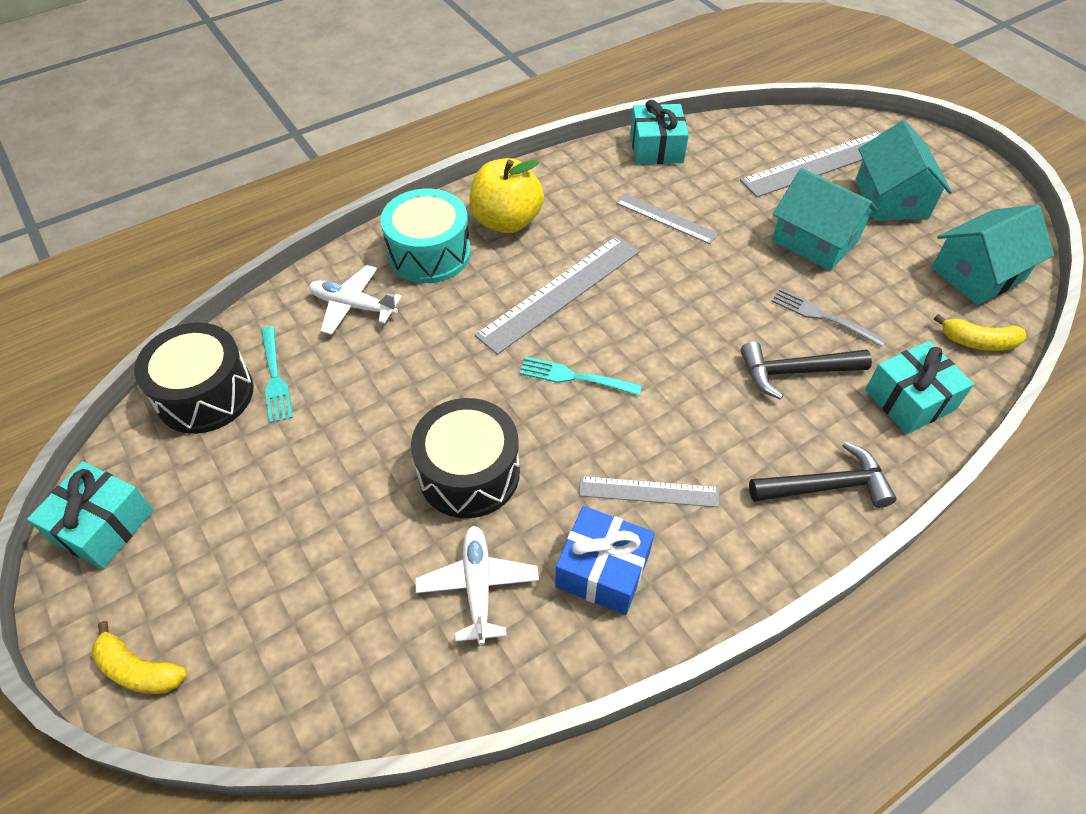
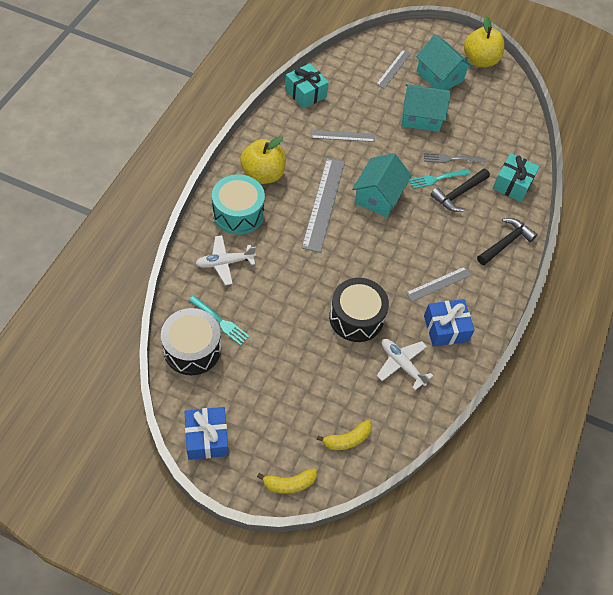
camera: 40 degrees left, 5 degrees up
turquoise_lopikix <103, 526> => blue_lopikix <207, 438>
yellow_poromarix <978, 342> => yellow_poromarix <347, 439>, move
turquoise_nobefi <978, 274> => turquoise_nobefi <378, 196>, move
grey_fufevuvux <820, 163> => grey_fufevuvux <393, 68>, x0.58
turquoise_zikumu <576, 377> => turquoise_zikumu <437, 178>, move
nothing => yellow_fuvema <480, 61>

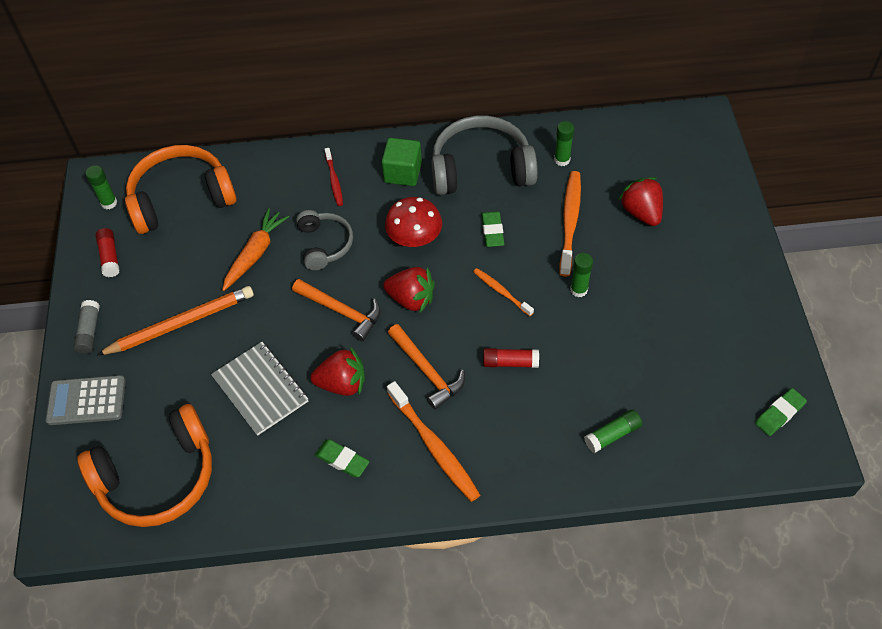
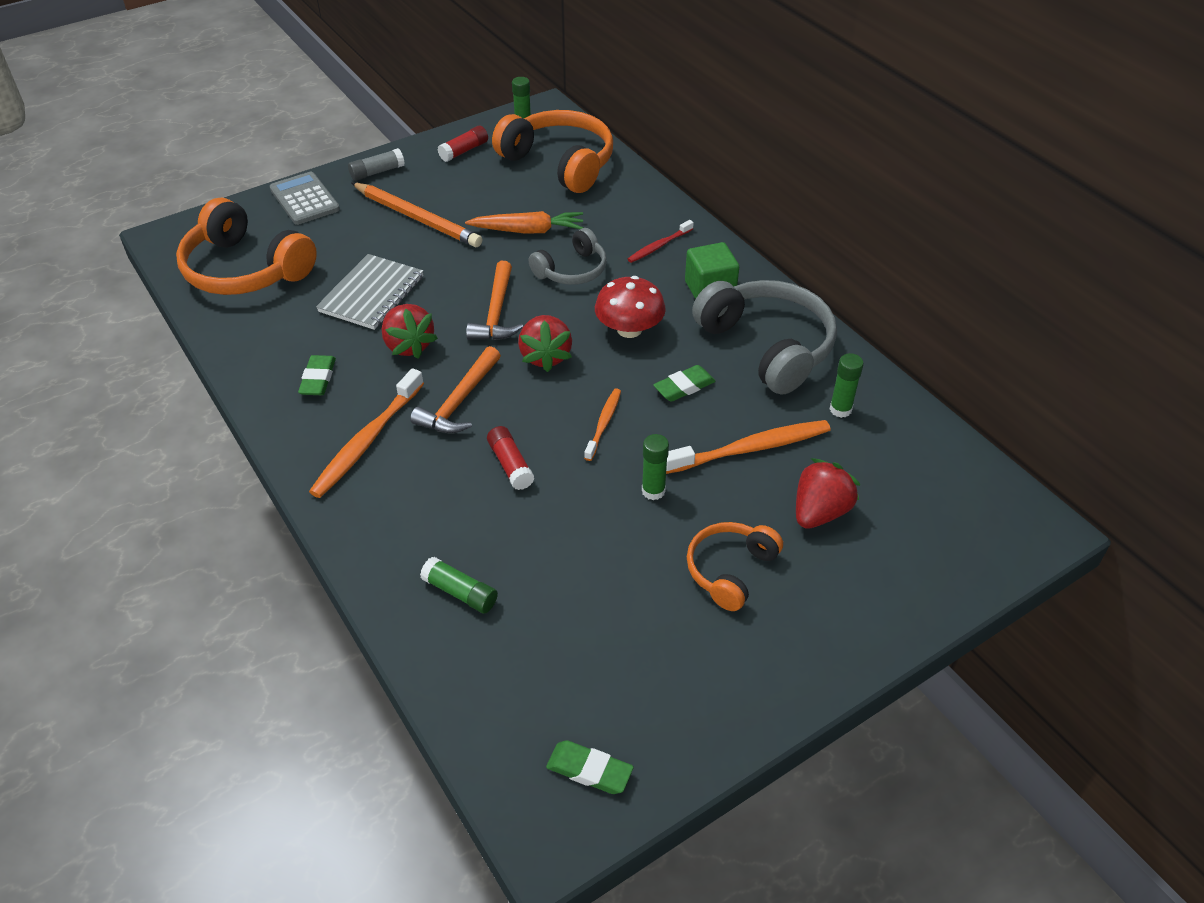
camera: 60 degrees right, 10 degrees down
nothing => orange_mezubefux <730, 570>

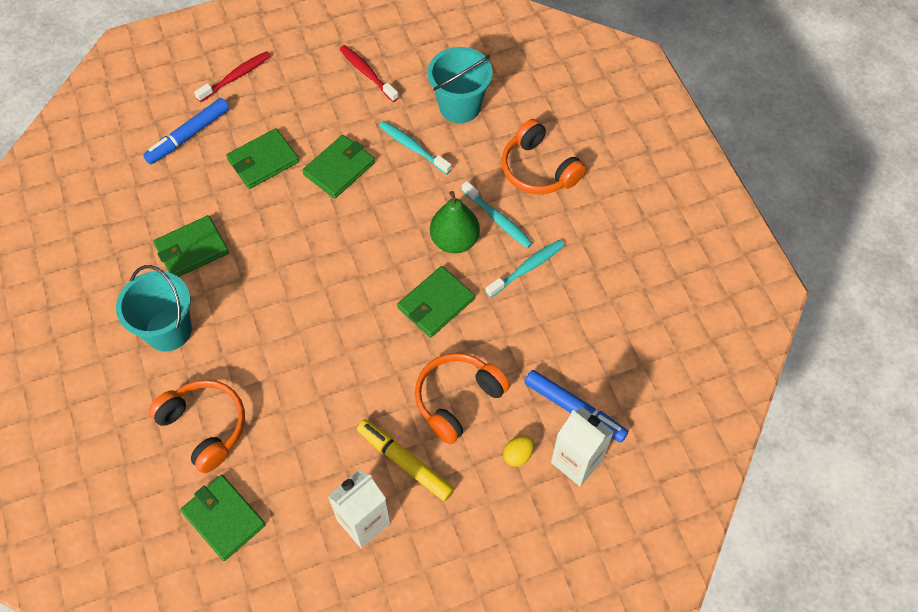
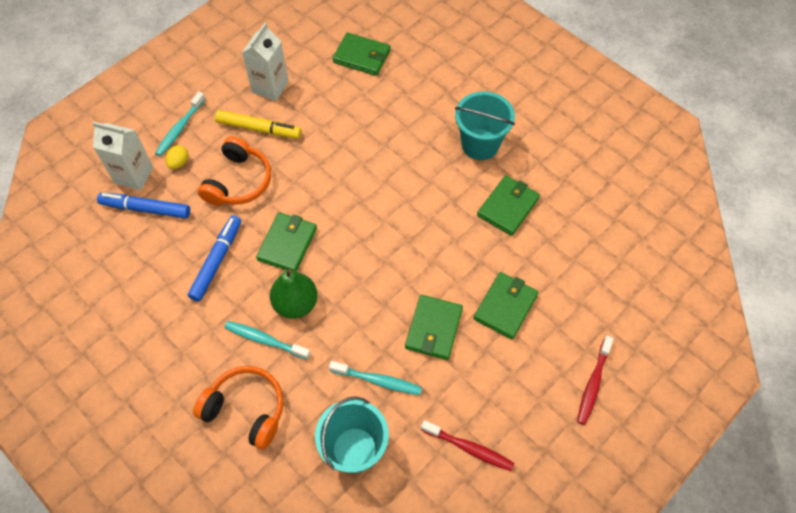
camera: 155 degrees right, 0 degrees up
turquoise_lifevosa <527, 268> => turquoise_lifevosa <180, 128>, move
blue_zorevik <188, 135> => blue_zorevik <217, 261>, move
orange_mezubefux <205, 427> => nothing

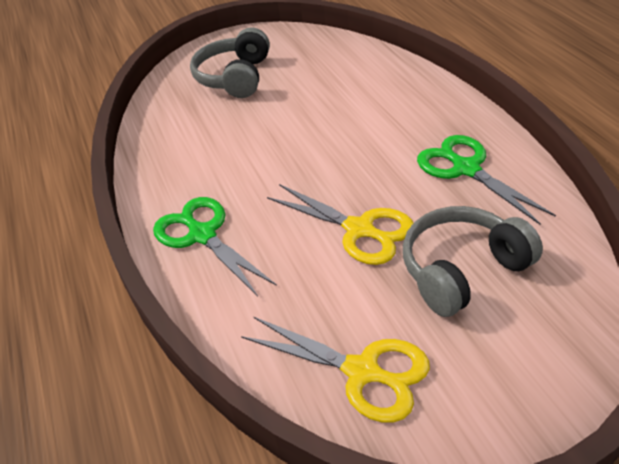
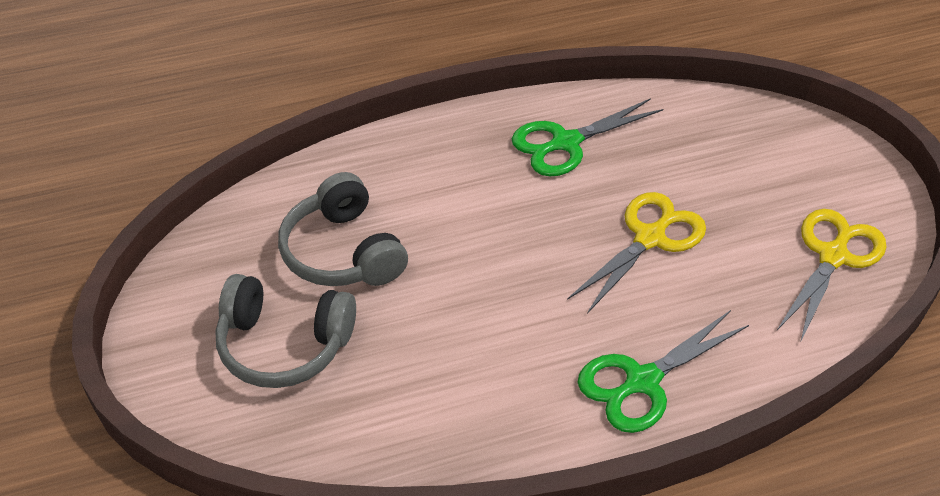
camera: 90 degrees left, 5 degrees up
grey_mezubefux <462, 270> => grey_mezubefux <343, 252>, move

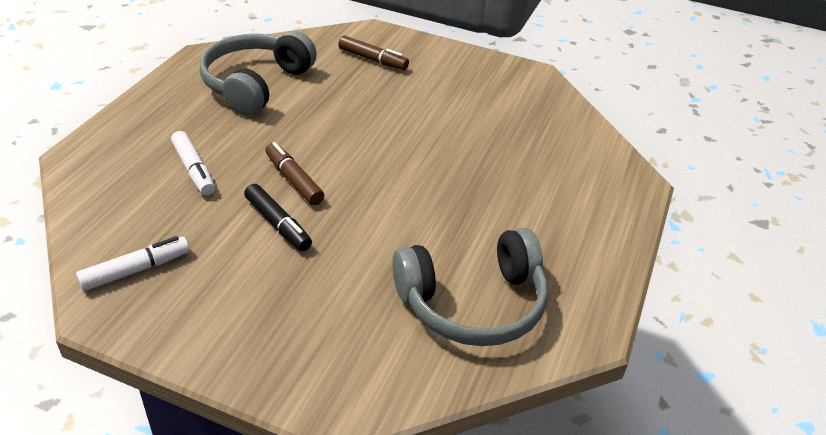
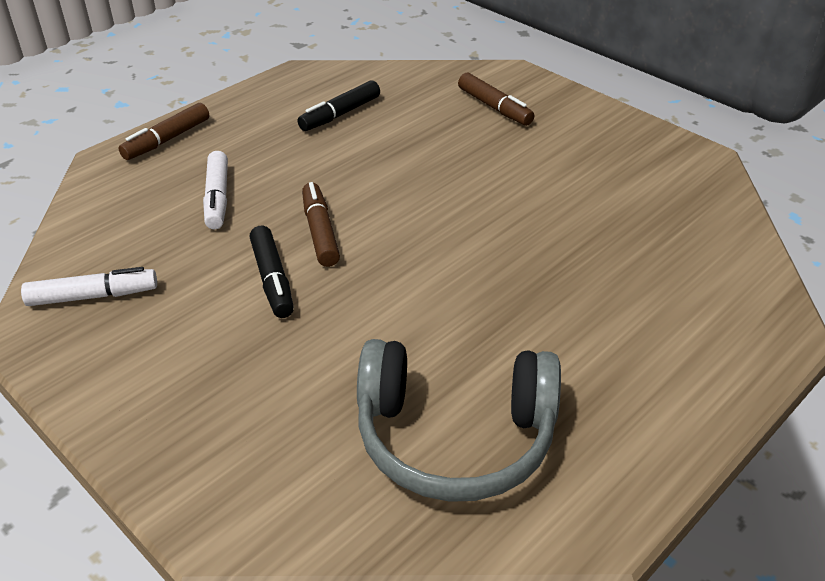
camera: 25 degrees right, 0 degrees up
nothing => brown_zorevik <167, 140>
grey_mezubefux <256, 84> => black_zorevik <340, 114>

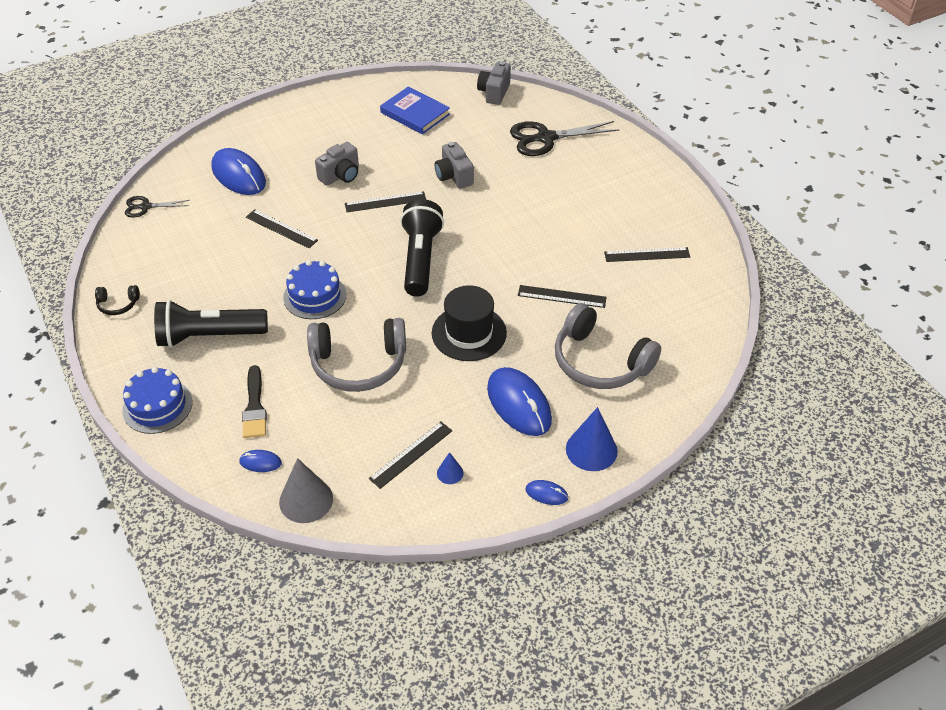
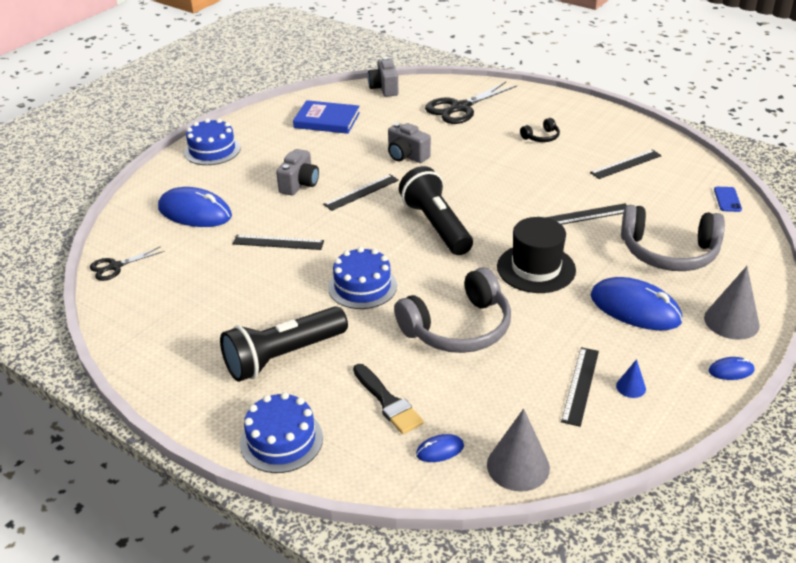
camera: 25 degrees left, 10 degrees down
nothing => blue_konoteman <212, 150>
black_mezubefux <118, 304> => black_mezubefux <541, 137>, move
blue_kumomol <591, 450> => grey_kumomol <731, 321>
nothing => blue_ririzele <727, 199>

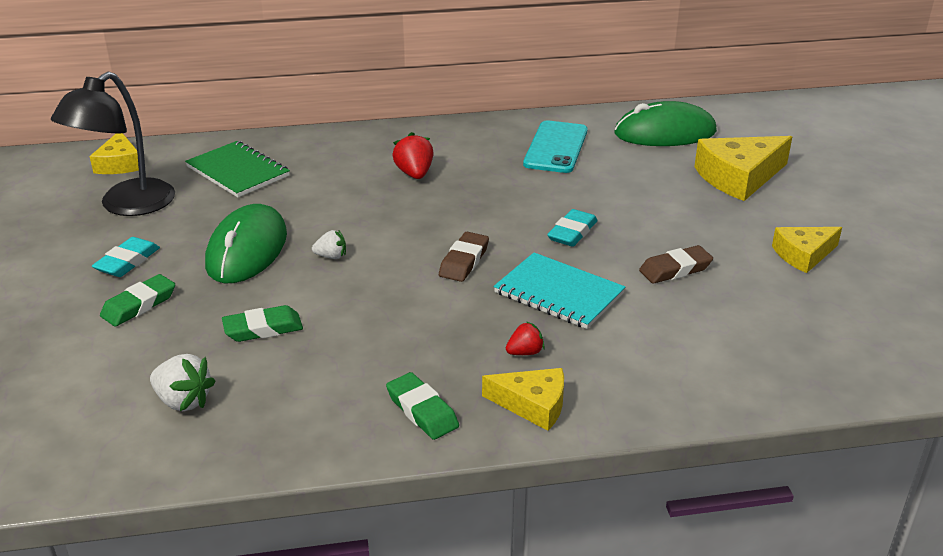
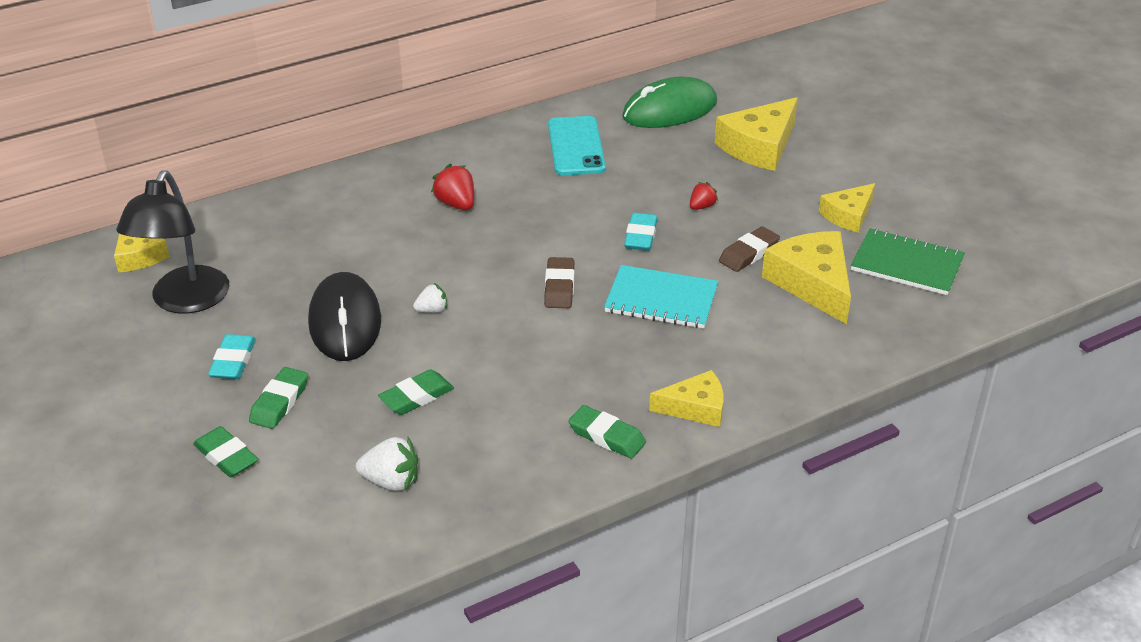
camera: 20 degrees left, 5 degrees up
nothing => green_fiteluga <226, 456>
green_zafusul <247, 250> => black_zafusul <345, 321>
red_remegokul <525, 352> => red_remegokul <702, 206>, move
nothing => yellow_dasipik <812, 283>
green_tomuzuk <237, 171> => green_tomuzuk <907, 264>, move

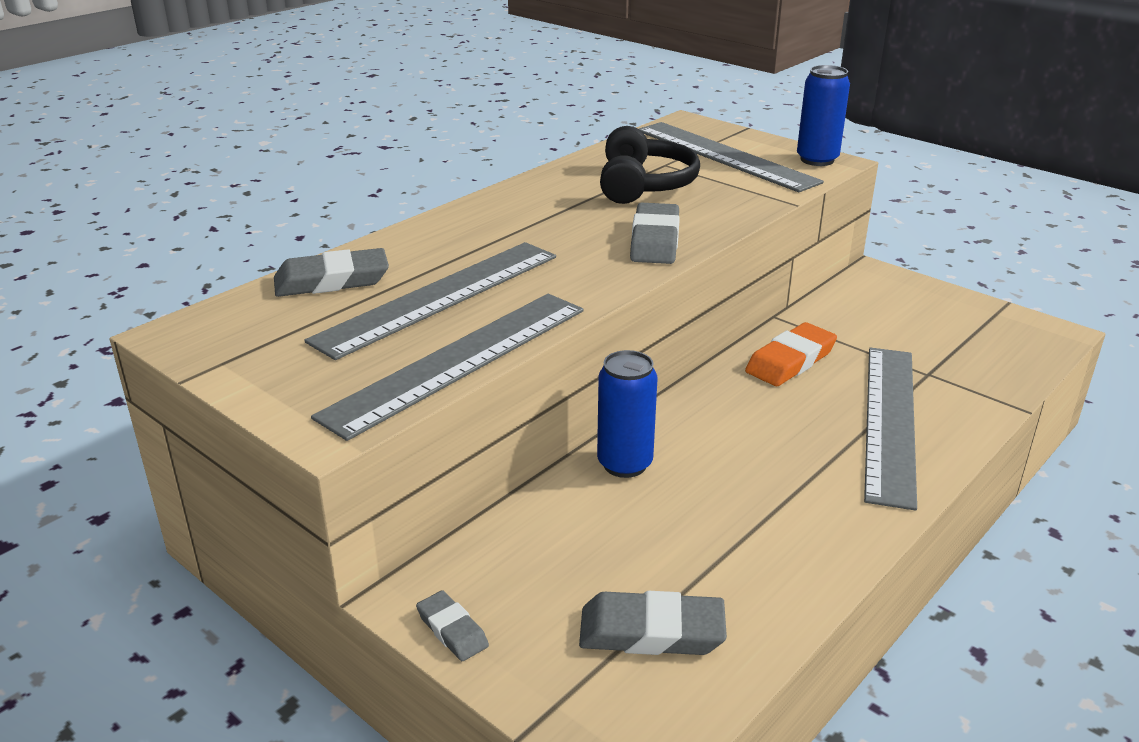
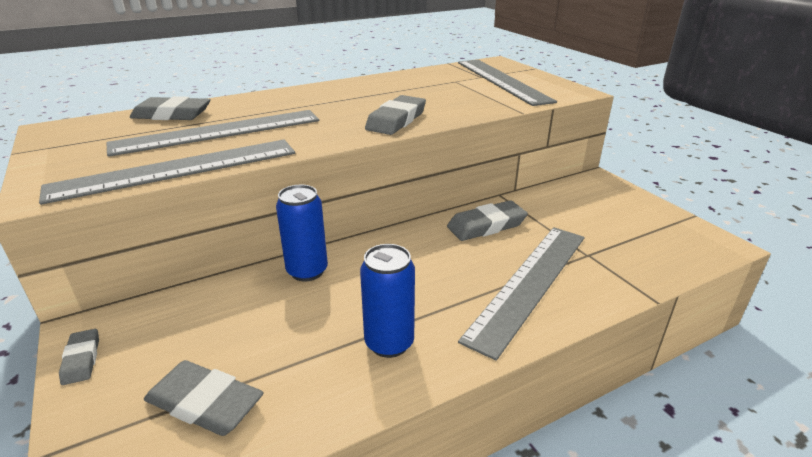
camera: 20 degrees right, 0 degrees up
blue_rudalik <817, 160> => blue_rudalik <389, 343>, move
orange_fiteluga <790, 361> => grey_fiteluga <486, 225>
black_mezubefux <643, 185> => nothing

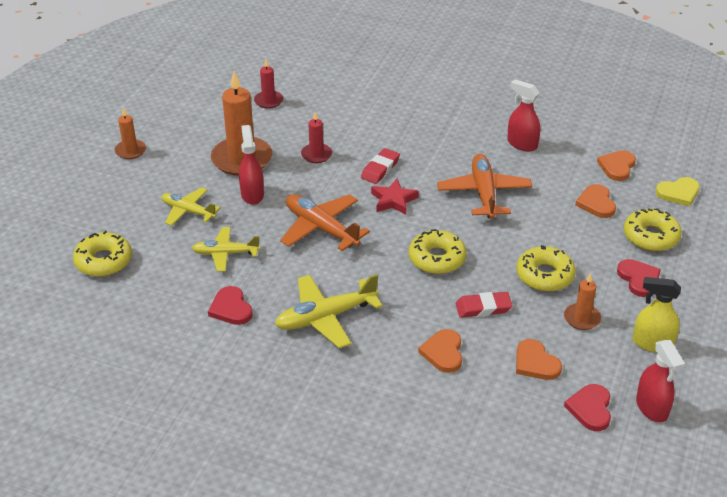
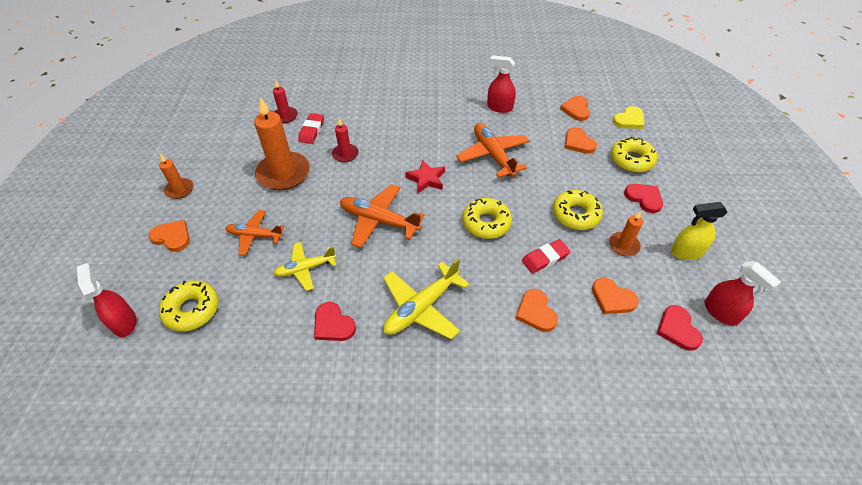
camera: 20 degrees left, 10 degrees up
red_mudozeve <252, 194> => red_mudozeve <124, 322>, move
nothing => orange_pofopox <172, 237>
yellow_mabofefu <188, 211> => orange_mabofefu <255, 235>
red_fiteluga <380, 169> => red_fiteluga <312, 130>, move

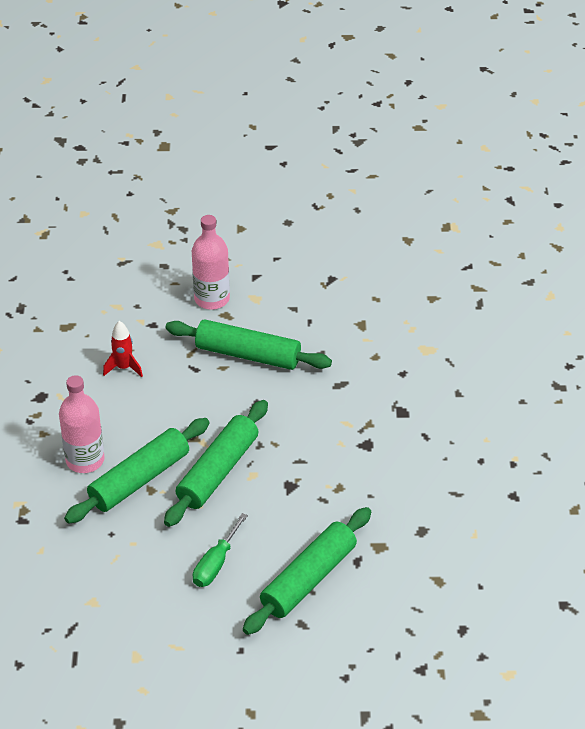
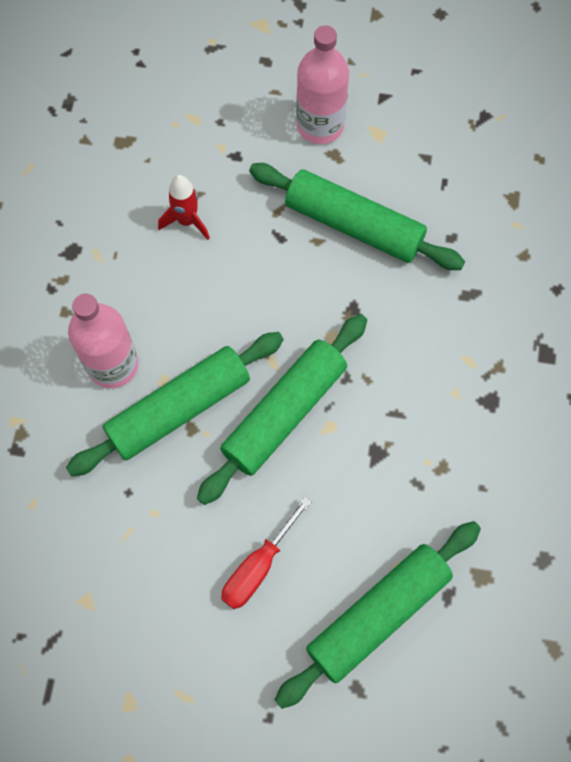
camera: 10 degrees right, 25 degrees up
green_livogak <215, 564> => red_livogak <258, 567>

